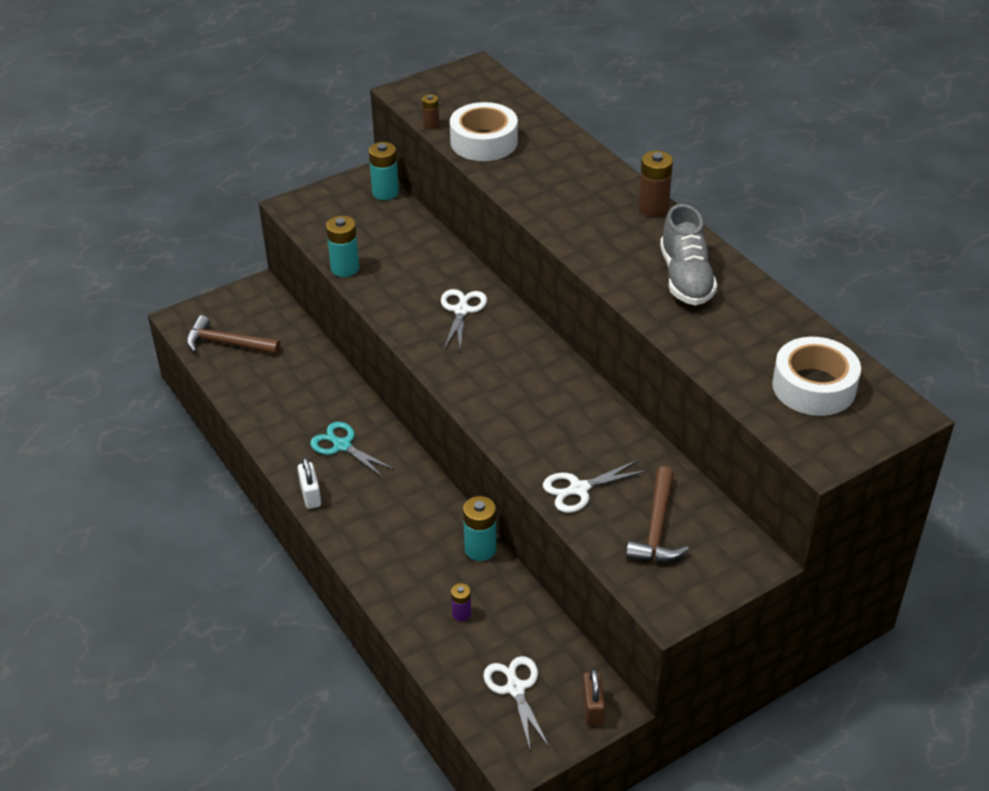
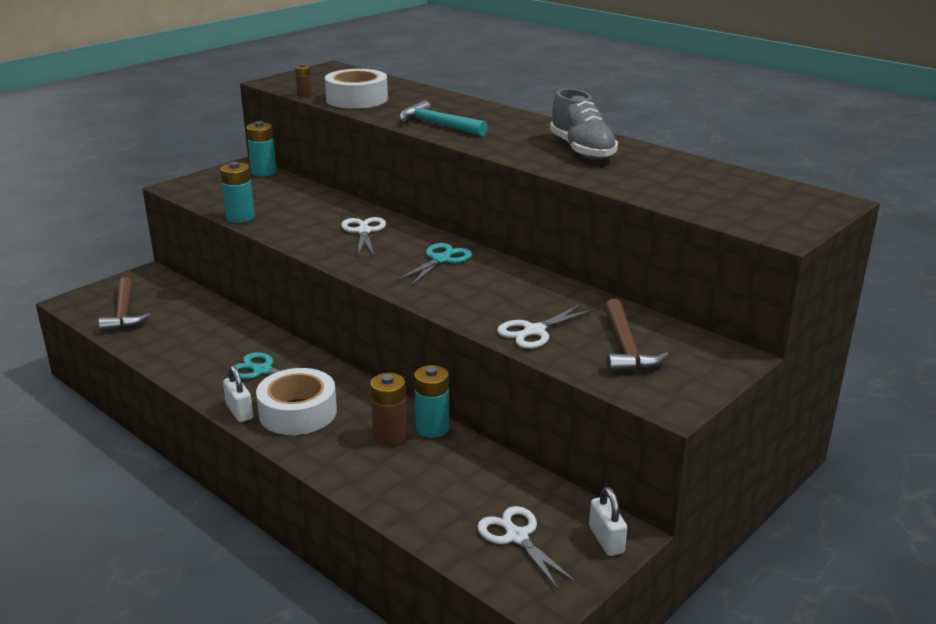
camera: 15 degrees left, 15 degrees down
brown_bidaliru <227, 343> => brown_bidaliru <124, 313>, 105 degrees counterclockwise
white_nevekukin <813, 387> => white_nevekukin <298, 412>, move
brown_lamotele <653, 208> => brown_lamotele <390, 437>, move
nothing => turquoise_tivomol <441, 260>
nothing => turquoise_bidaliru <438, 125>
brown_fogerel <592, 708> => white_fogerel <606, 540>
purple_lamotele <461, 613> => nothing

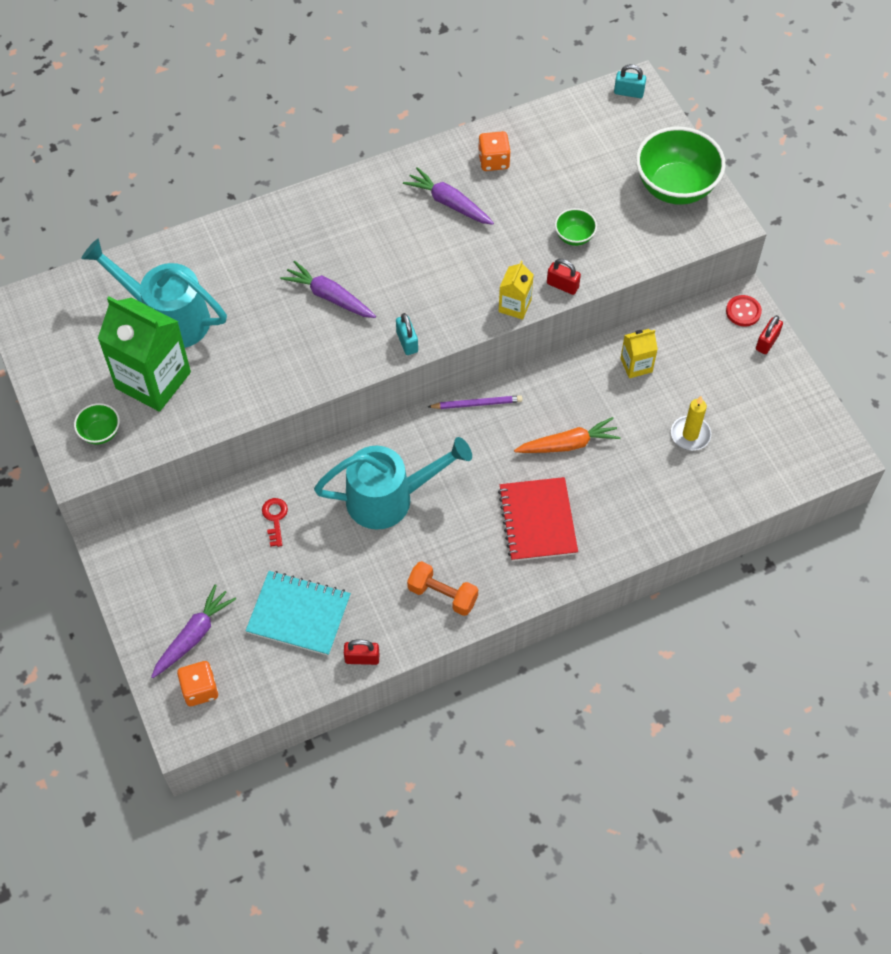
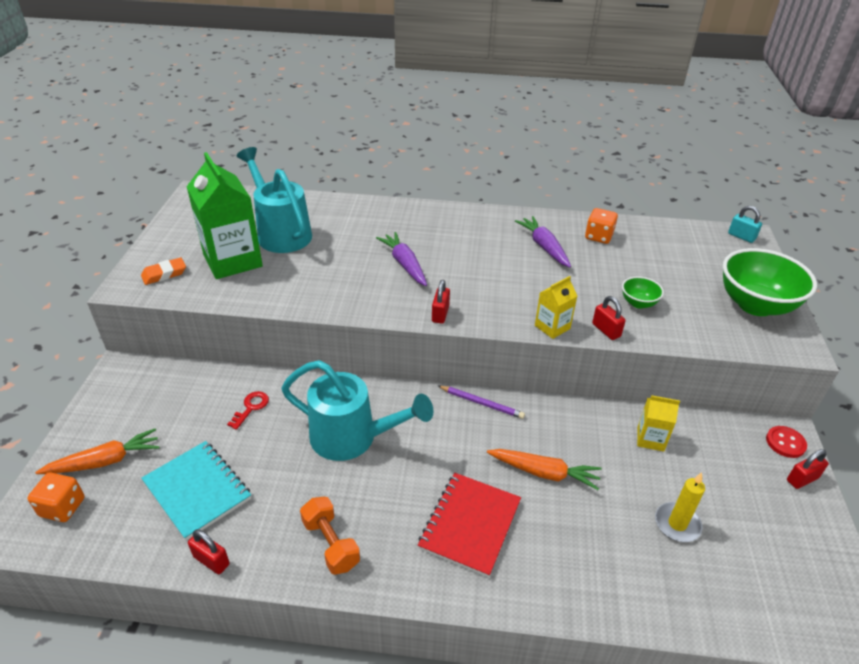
camera: 30 degrees right, 20 degrees down
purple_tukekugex <193, 636> => orange_tukekugex <104, 461>
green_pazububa <100, 433> => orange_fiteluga <164, 274>
turquoise_fogerel <407, 342> => red_fogerel <440, 314>

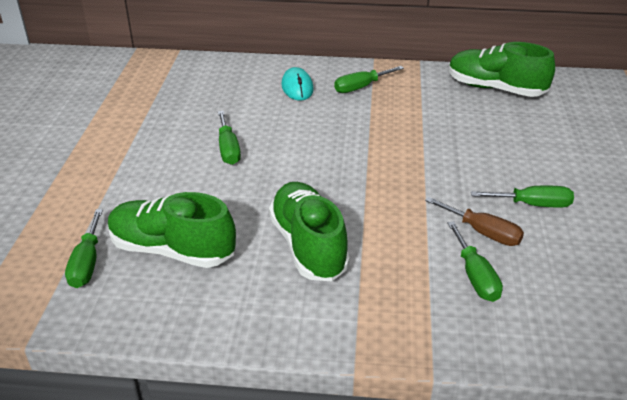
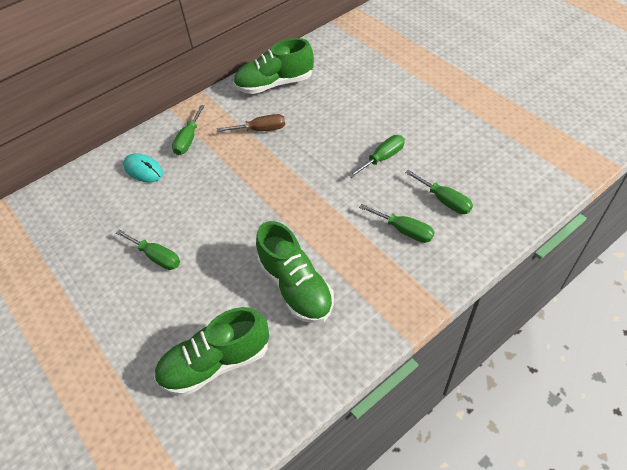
camera: 40 degrees left, 15 degrees up
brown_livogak <483, 232> => brown_livogak <261, 130>, move
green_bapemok <308, 246> => green_bapemok <296, 286>, 150 degrees counterclockwise
green_livogak <87, 263> => green_livogak <444, 200>, move

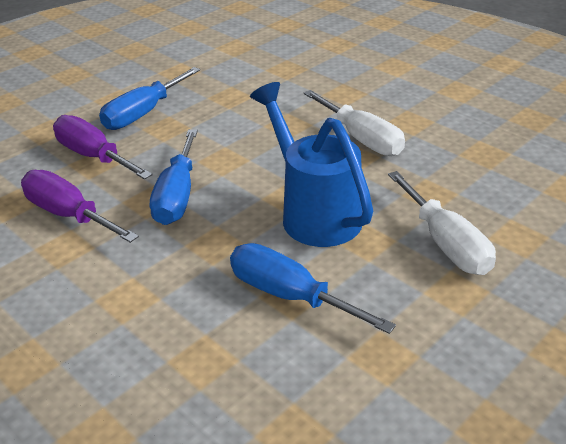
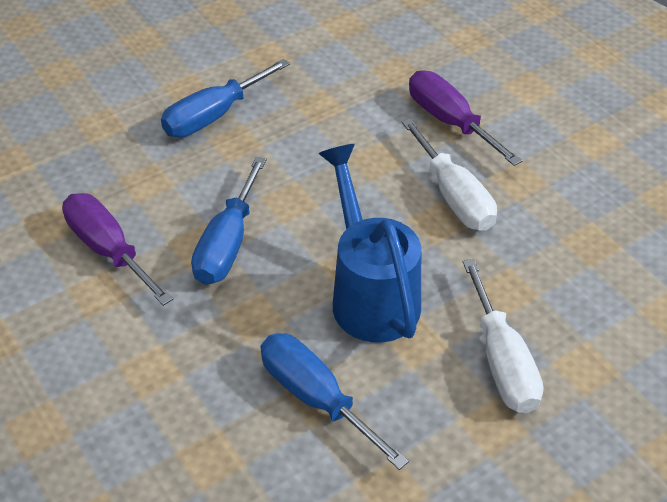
camera: 10 degrees right, 10 degrees up
purple_livogak <94, 156> => purple_livogak <450, 121>, move

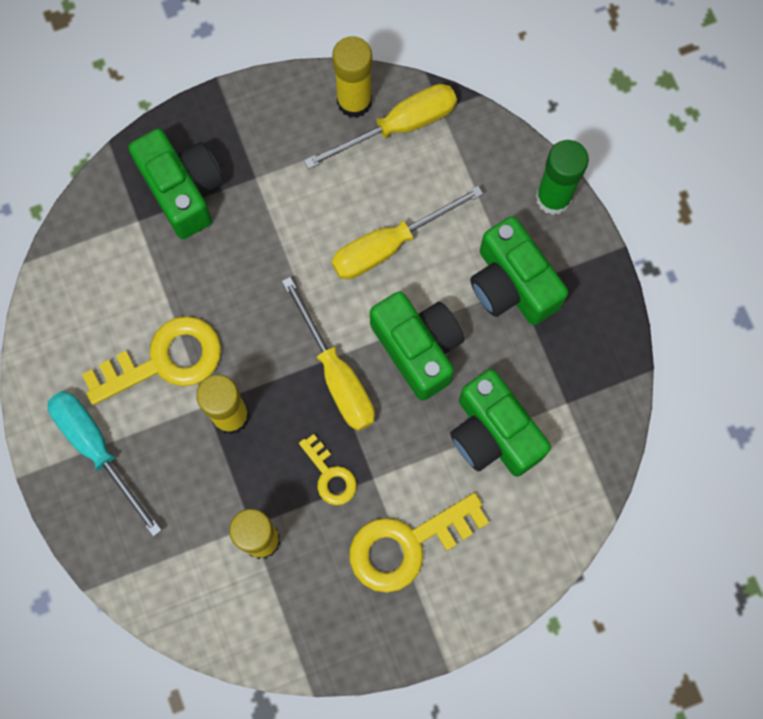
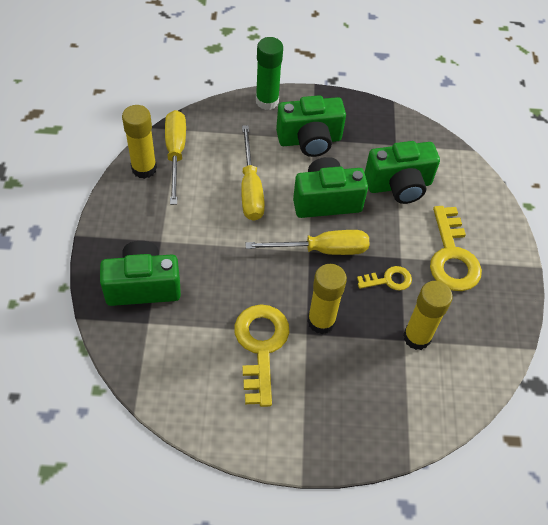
camera: 70 degrees left, 20 degrees down
turquoise_livogak <96, 449> => nothing

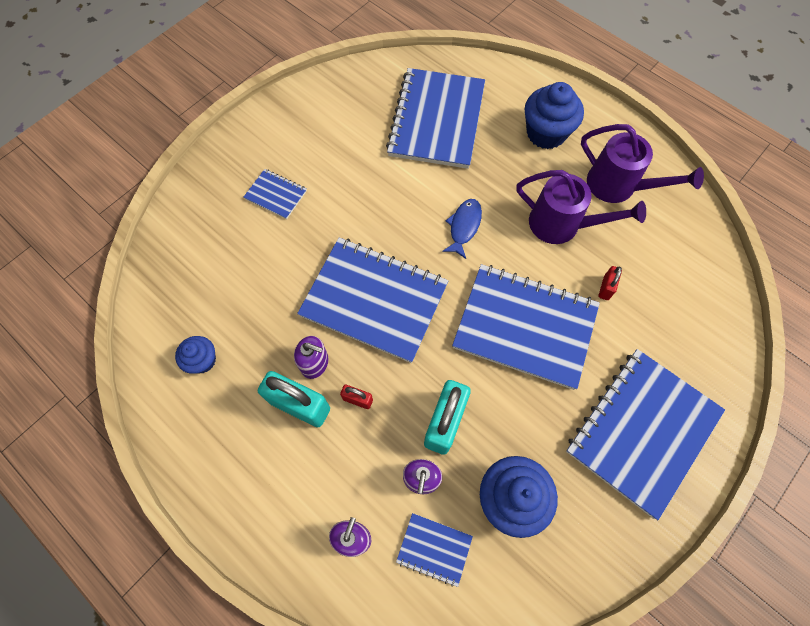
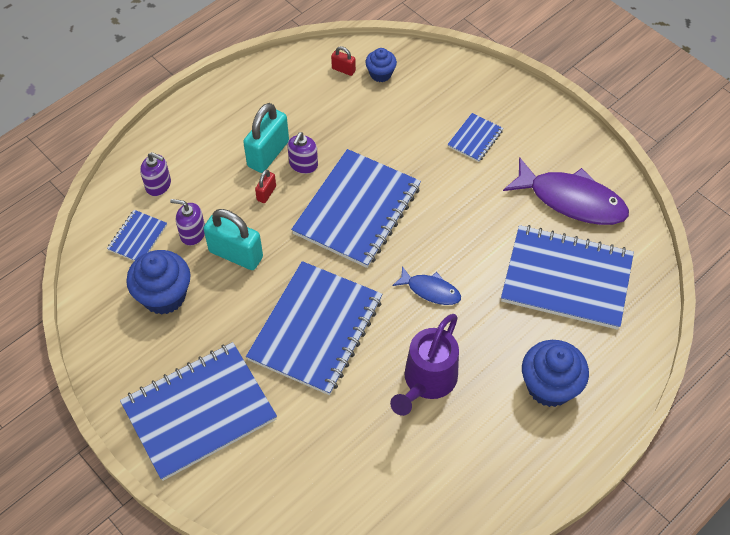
camera: 95 degrees right, 10 degrees down
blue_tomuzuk <642, 431> => blue_tomuzuk <199, 412>, 75 degrees counterclockwise
red_fogerel <606, 288> => red_fogerel <343, 70>, move
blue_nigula <202, 360> => blue_nigula <380, 74>, move
nothing => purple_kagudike <571, 200>
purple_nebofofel <619, 186> => nothing

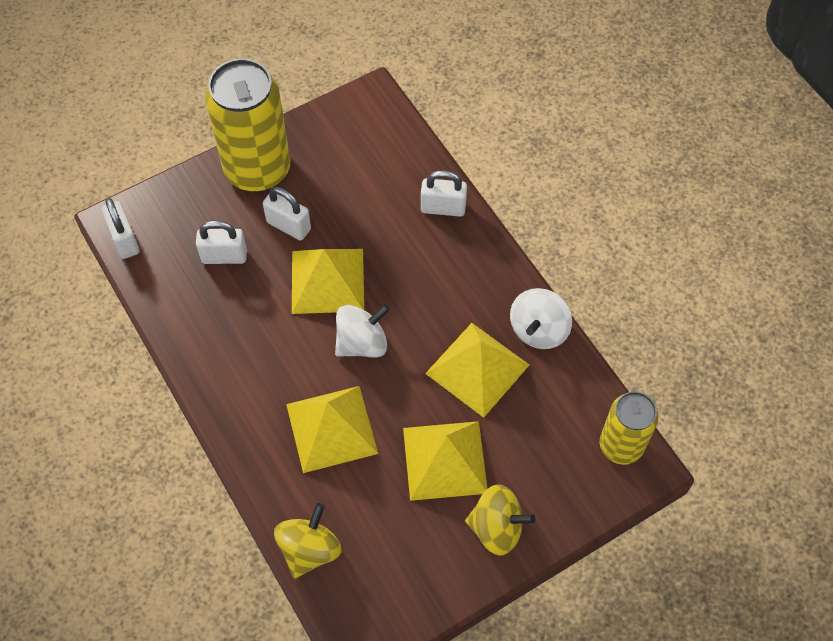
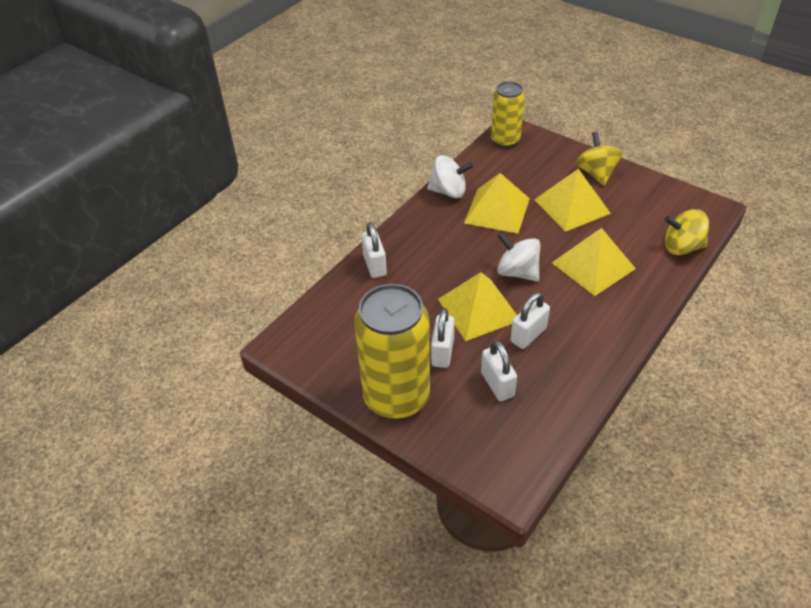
camera: 110 degrees left, 15 degrees down
white_fogerel <125, 240> => white_fogerel <528, 335>, move

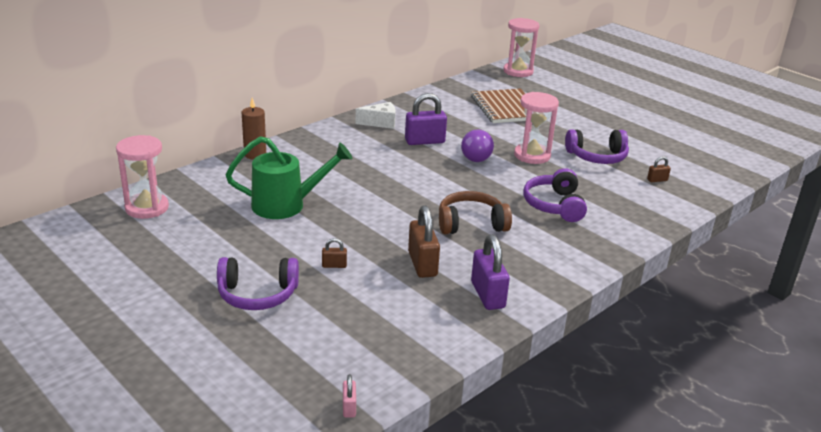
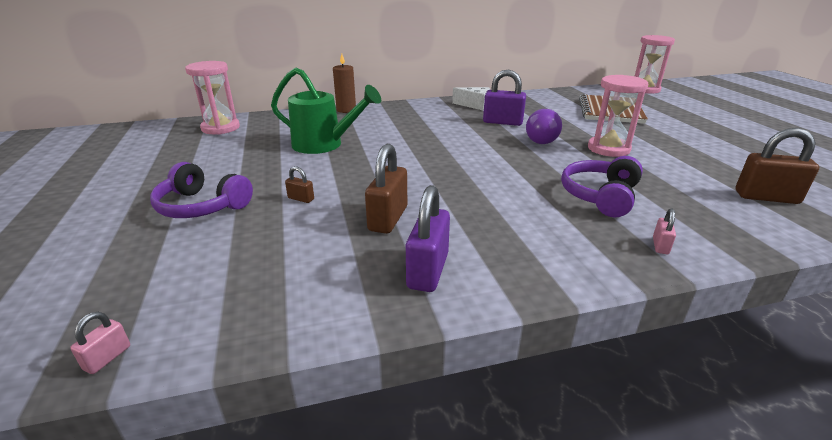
camera: 30 degrees right, 0 degrees up
nothing => pink_fogerel <660, 246>
brown_fogerel <657, 180> => brown_fogerel <766, 197>, x2.06
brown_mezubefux <471, 224> => nothing
purple_mezubefux <597, 157> => nothing

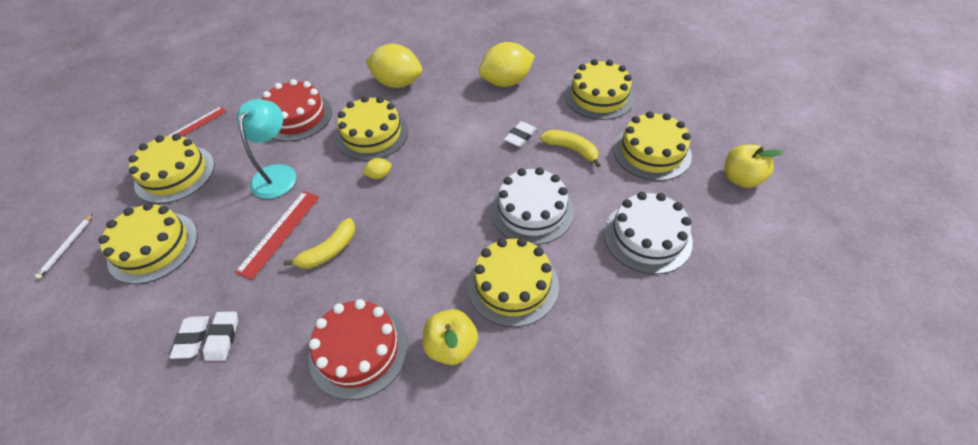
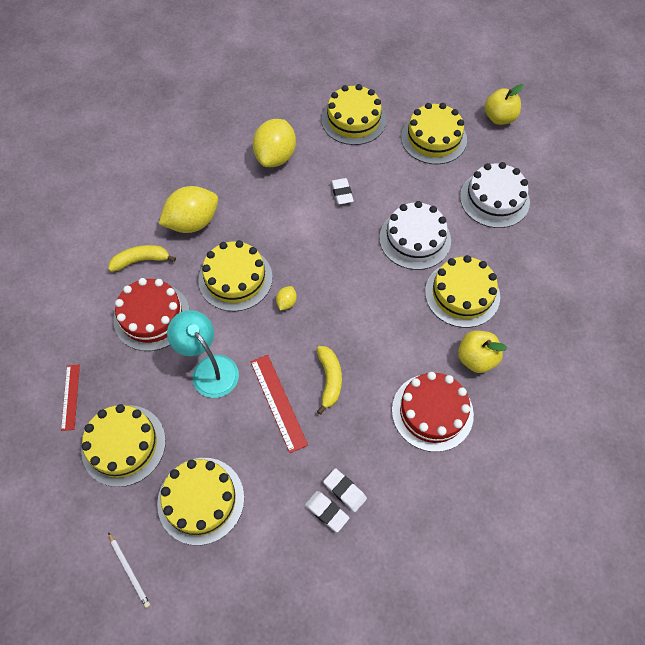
camera: 50 degrees left, 10 degrees up
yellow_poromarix <571, 149> => yellow_poromarix <141, 260>, move

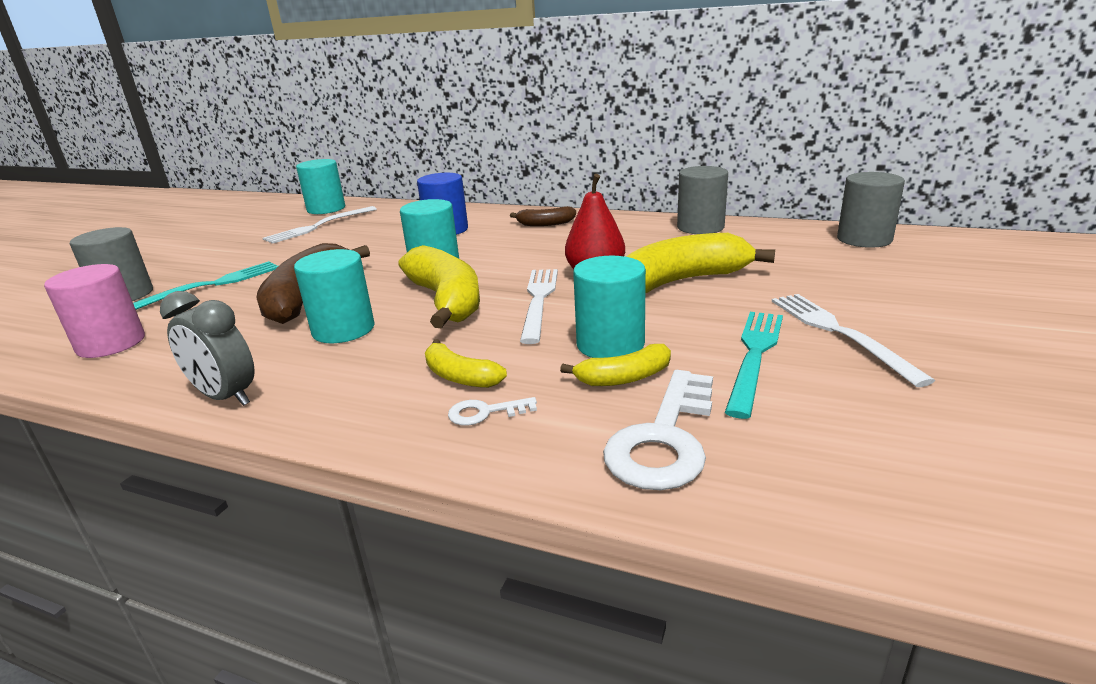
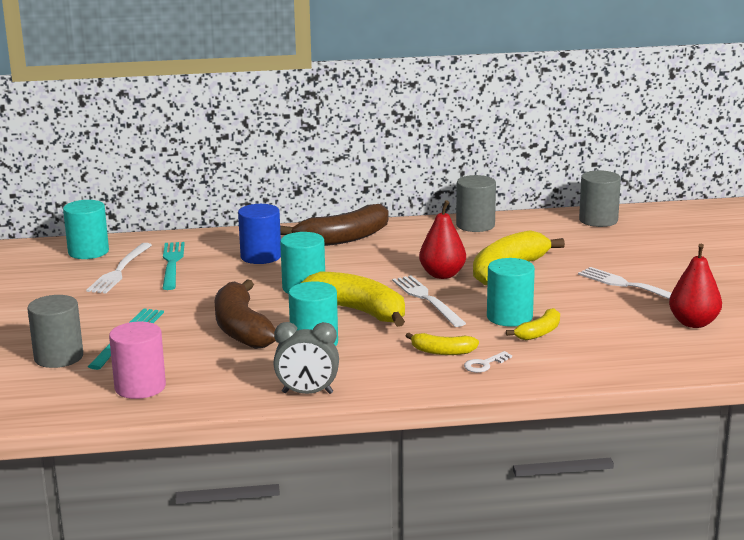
camera: 30 degrees left, 5 degrees down
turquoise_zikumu <755, 356> => turquoise_zikumu <172, 264>, move
brown_poromarix <545, 224> => brown_poromarix <343, 239>, x1.94
nothing => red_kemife <693, 323>
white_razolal <664, 439> => nothing

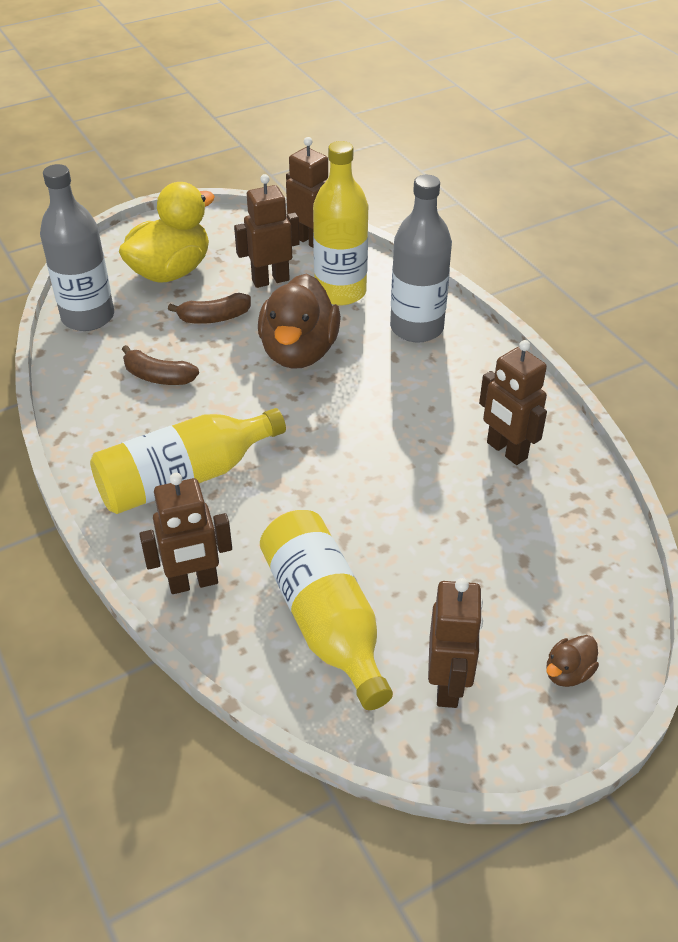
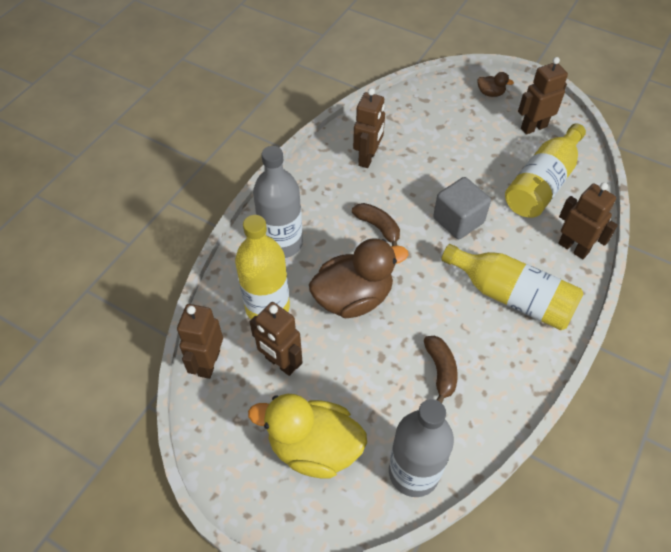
camera: 120 degrees left, 10 degrees up
brown_poromarix <214, 318> => brown_poromarix <378, 227>, move
nothing => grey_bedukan <458, 220>

